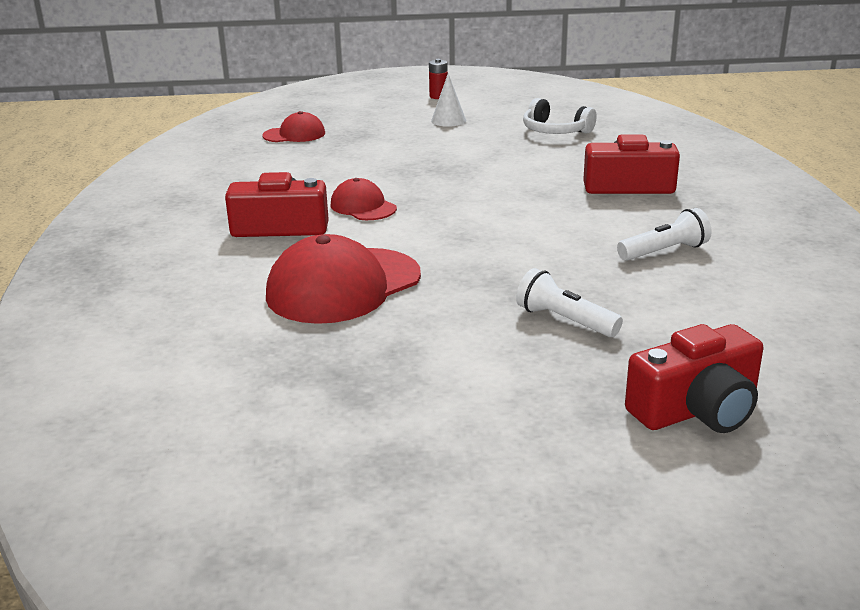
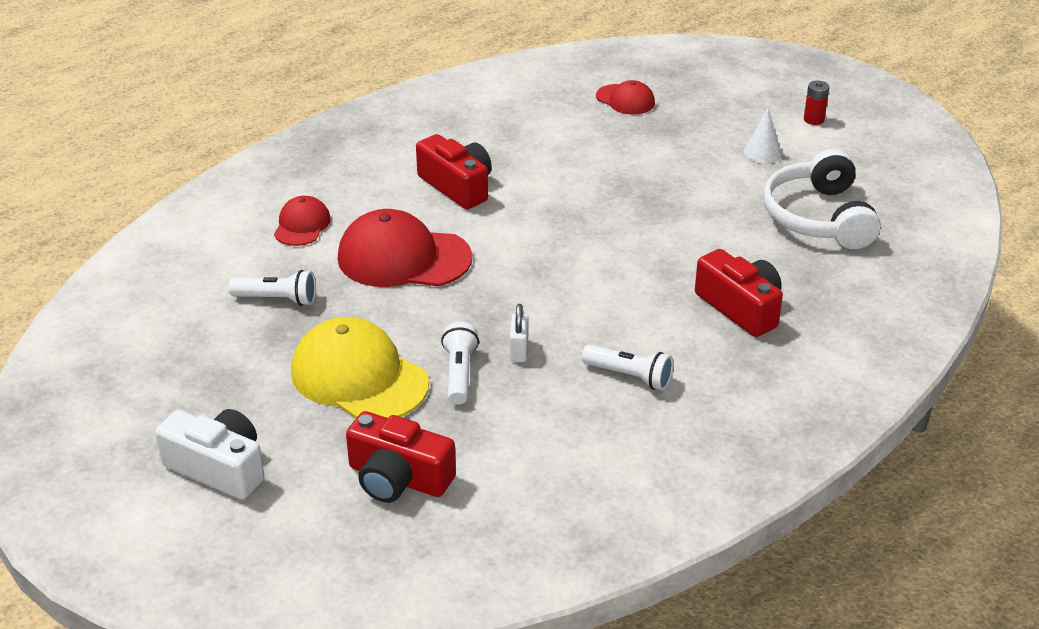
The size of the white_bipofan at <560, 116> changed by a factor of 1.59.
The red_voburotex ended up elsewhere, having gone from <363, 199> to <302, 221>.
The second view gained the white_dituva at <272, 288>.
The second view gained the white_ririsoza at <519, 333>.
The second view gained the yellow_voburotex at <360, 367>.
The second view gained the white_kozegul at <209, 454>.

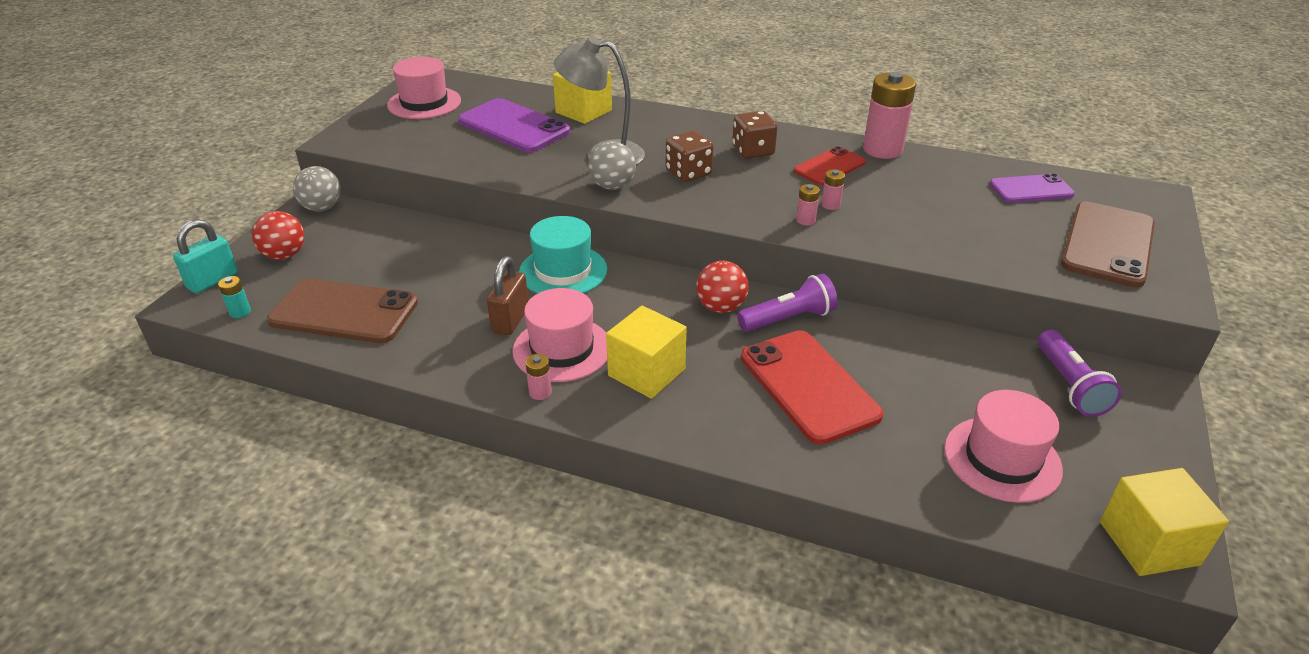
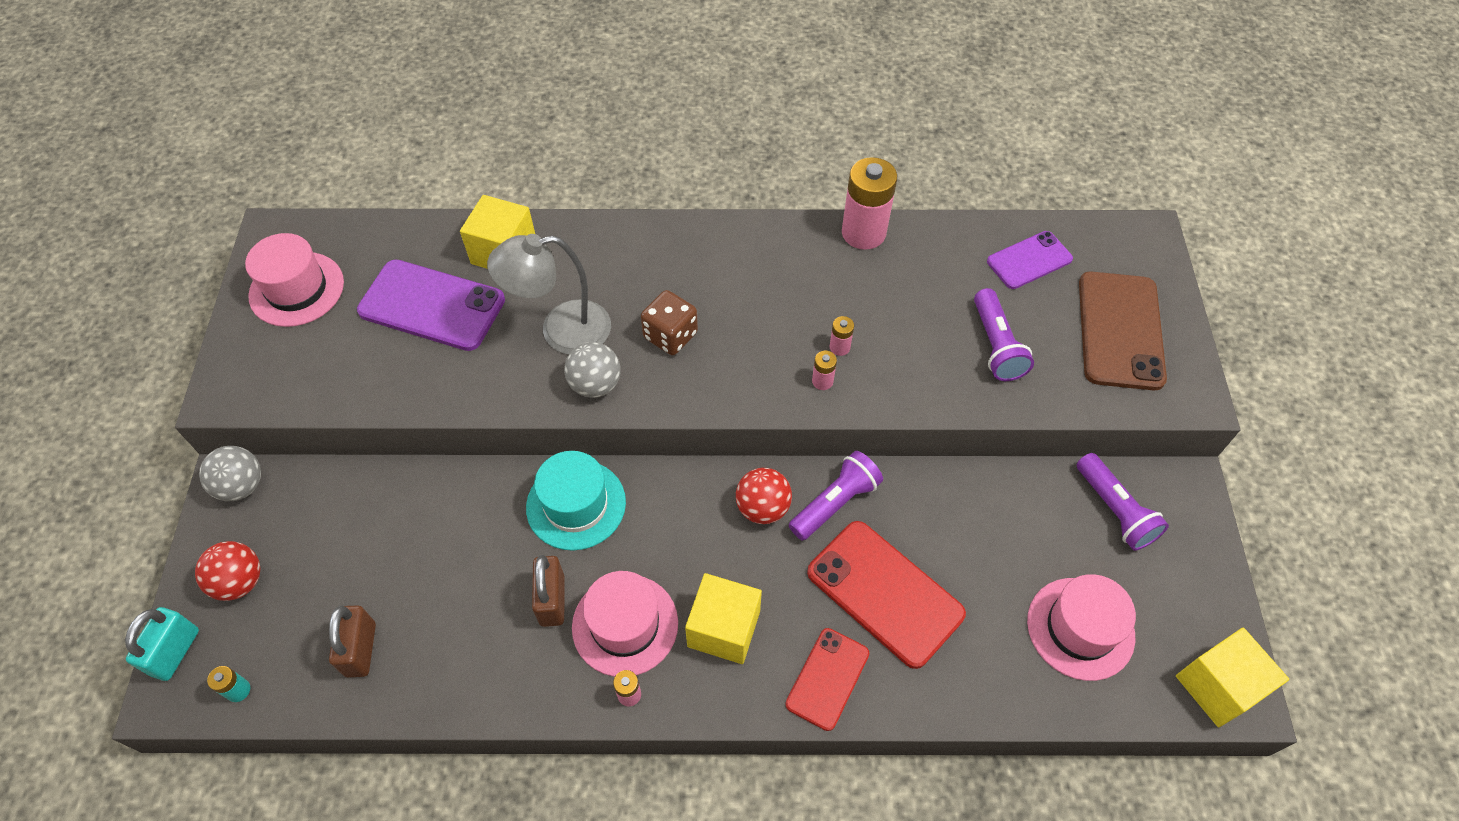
The second view lost the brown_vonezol at <754, 135>.
The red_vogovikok ended up elsewhere, having gone from <830, 165> to <827, 679>.
Where the brown_vogovikok stood at <342, 310>, the brown_ririsoza came to stand at <352, 641>.
The second view gained the purple_dituva at <1004, 334>.

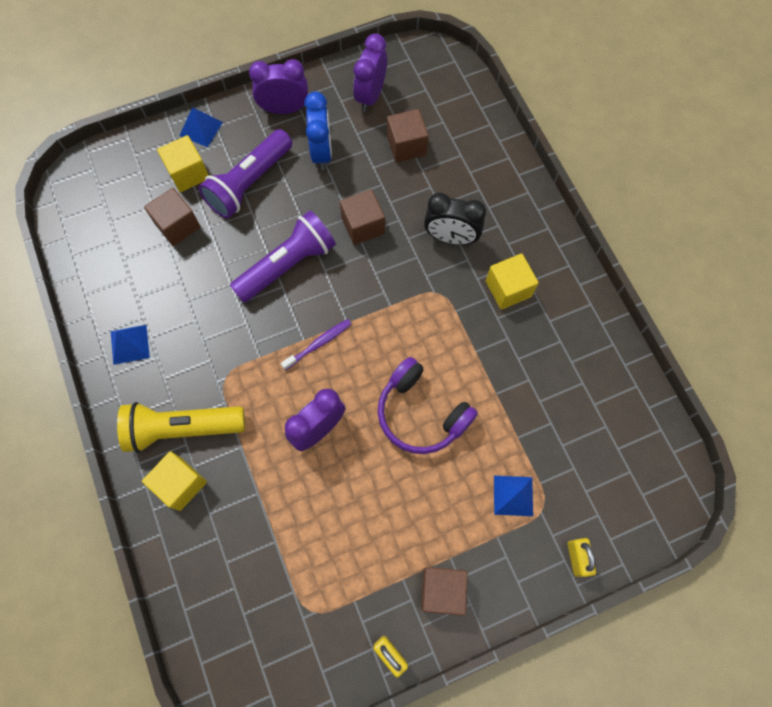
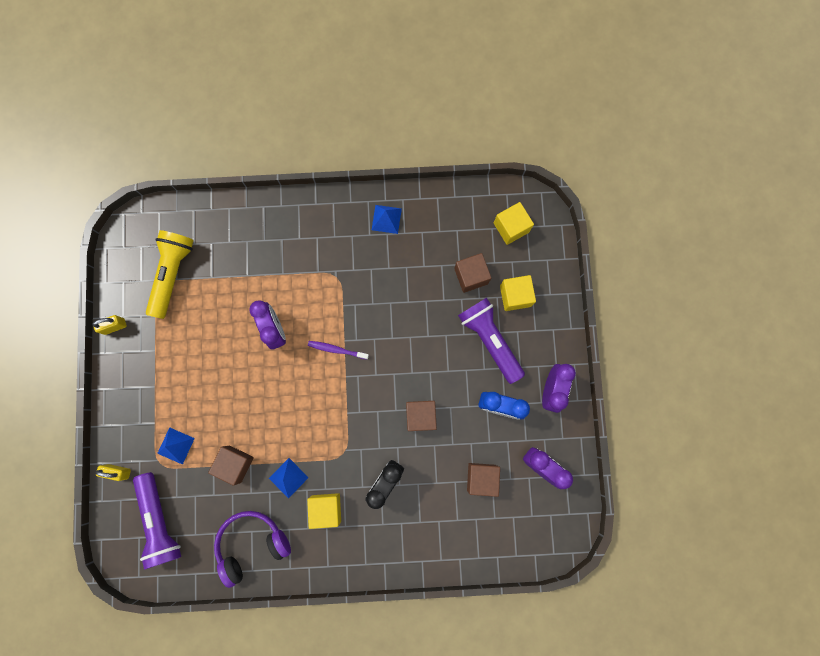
The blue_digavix ended up elsewhere, having gone from <201, 127> to <289, 478>.
The purple_dituva ended up elsewhere, having gone from <283, 257> to <157, 521>.
The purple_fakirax at <316, 344> ended up facing another way, 120 degrees clockwise from before.
The purple_bipofan ended up elsewhere, having gone from <428, 405> to <252, 549>.
The yellow_dituva ended up elsewhere, having gone from <181, 427> to <170, 274>.
The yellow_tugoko ended up elsewhere, having gone from <174, 481> to <514, 223>.
The brown_tugoko ended up elsewhere, having gone from <444, 591> to <231, 466>.

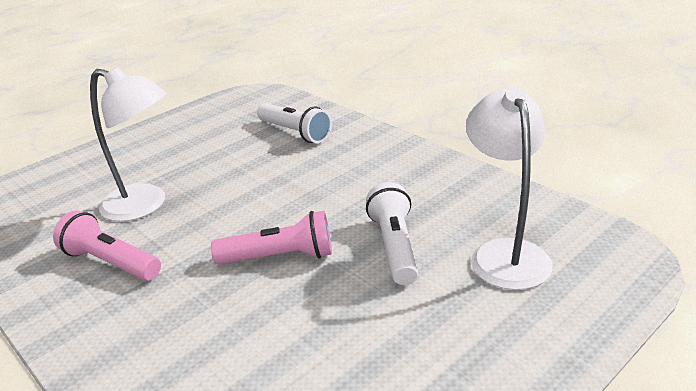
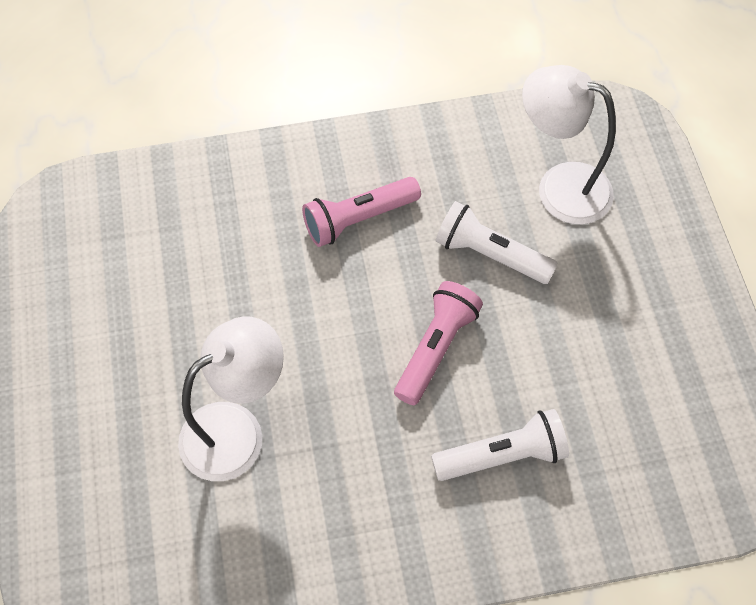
The white_dituva ended up elsewhere, having gone from <294, 123> to <500, 445>.
The pink_dituva ended up elsewhere, having gone from <107, 246> to <361, 212>.

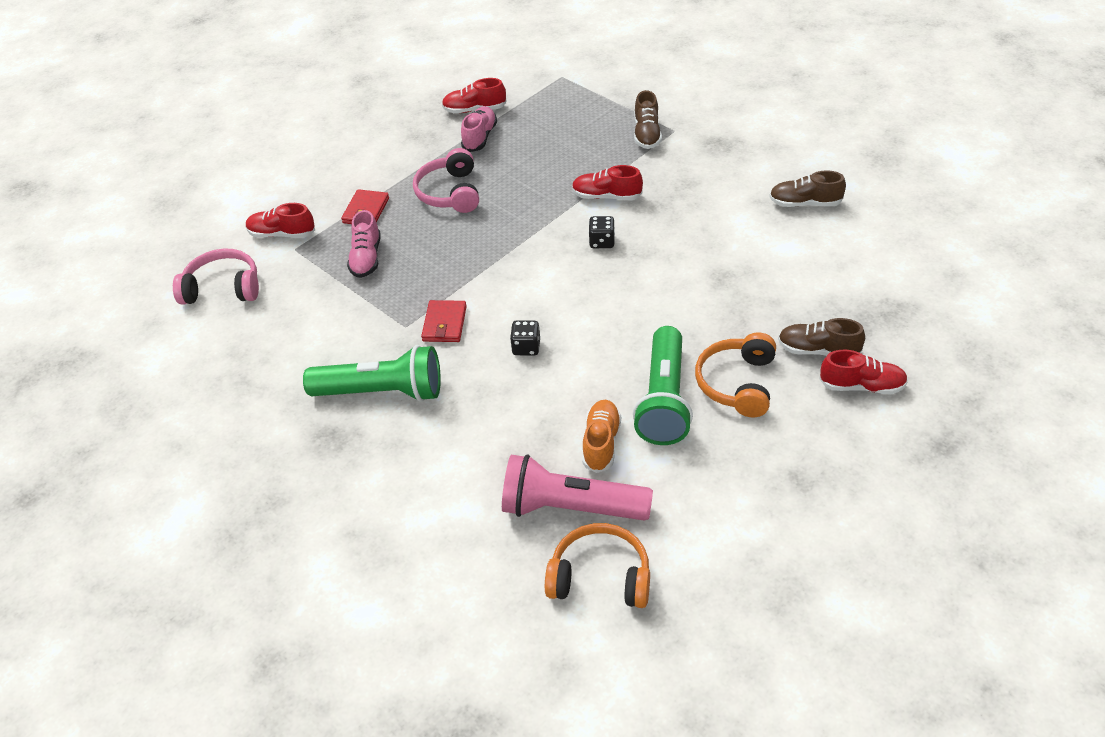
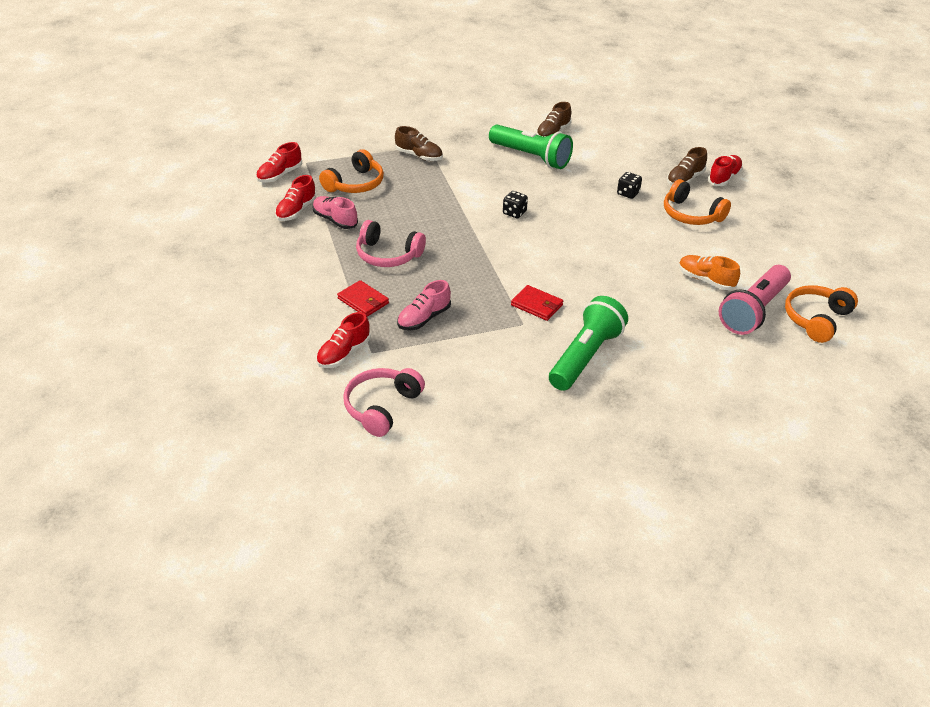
The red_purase ended up elsewhere, having gone from <607, 182> to <279, 162>.
The pink_purase at <364, 244> ended up facing another way, 105 degrees clockwise from before.
The black_vonezol ended up elsewhere, having gone from <525, 337> to <629, 185>.
The green_dituva ended up elsewhere, having gone from <663, 385> to <531, 147>.
The second view gained the orange_bipofan at <351, 171>.

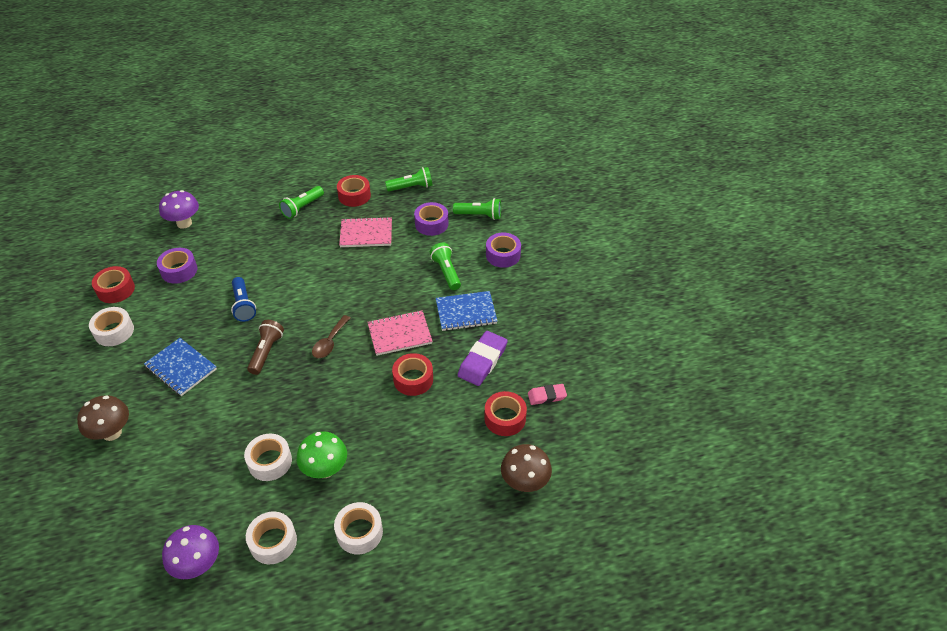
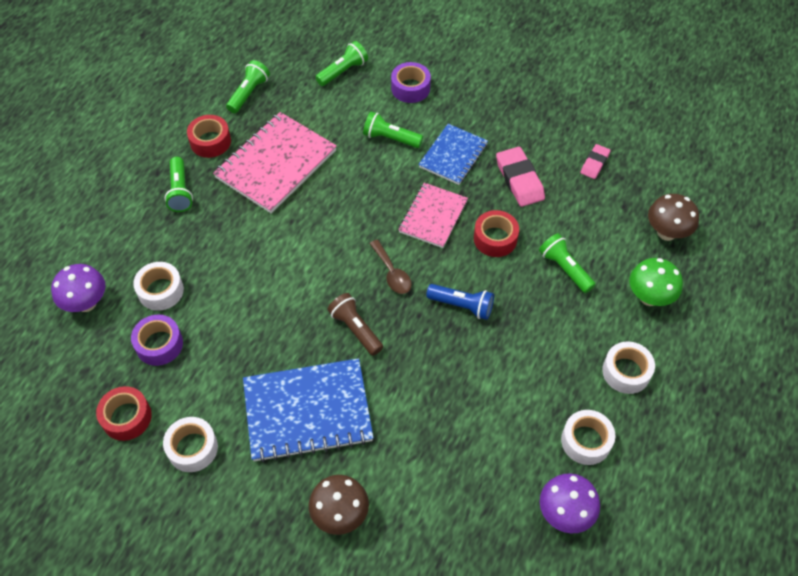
The second view lost the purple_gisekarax at <431, 219>.
The size of the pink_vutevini at <365, 232> changed by a factor of 1.62.
The blue_dituva ended up elsewhere, having gone from <243, 299> to <460, 302>.
What was the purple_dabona at <483, 358> turned into the pink_dabona at <520, 177>.
The size of the blue_vutevini at <180, 367> changed by a factor of 1.62.
The second view lost the red_gisekarax at <505, 413>.
The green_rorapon ended up elsewhere, having gone from <322, 454> to <656, 282>.
The white_gisekarax ended up elsewhere, having gone from <268, 457> to <158, 286>.
The second view gained the green_dituva at <567, 263>.

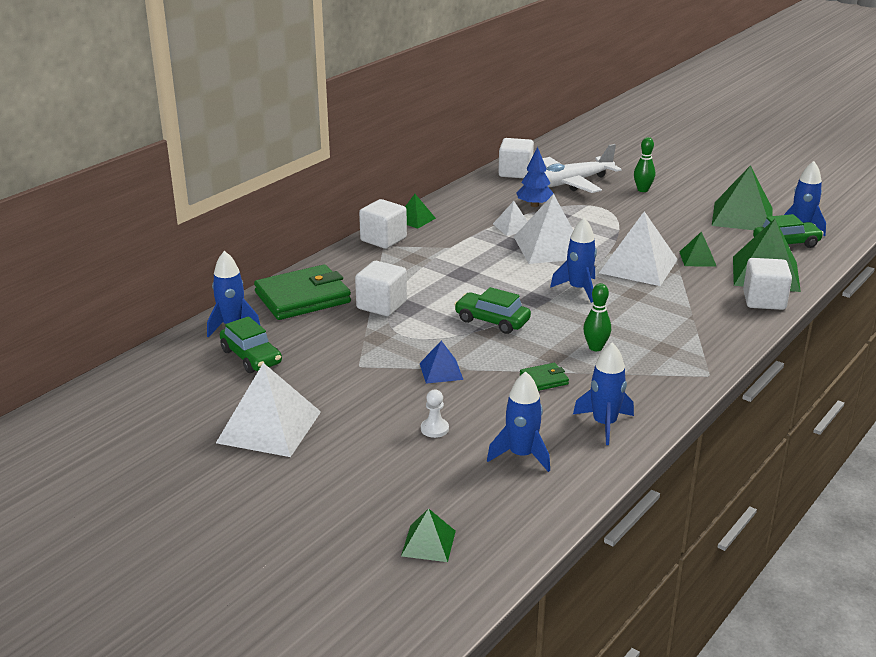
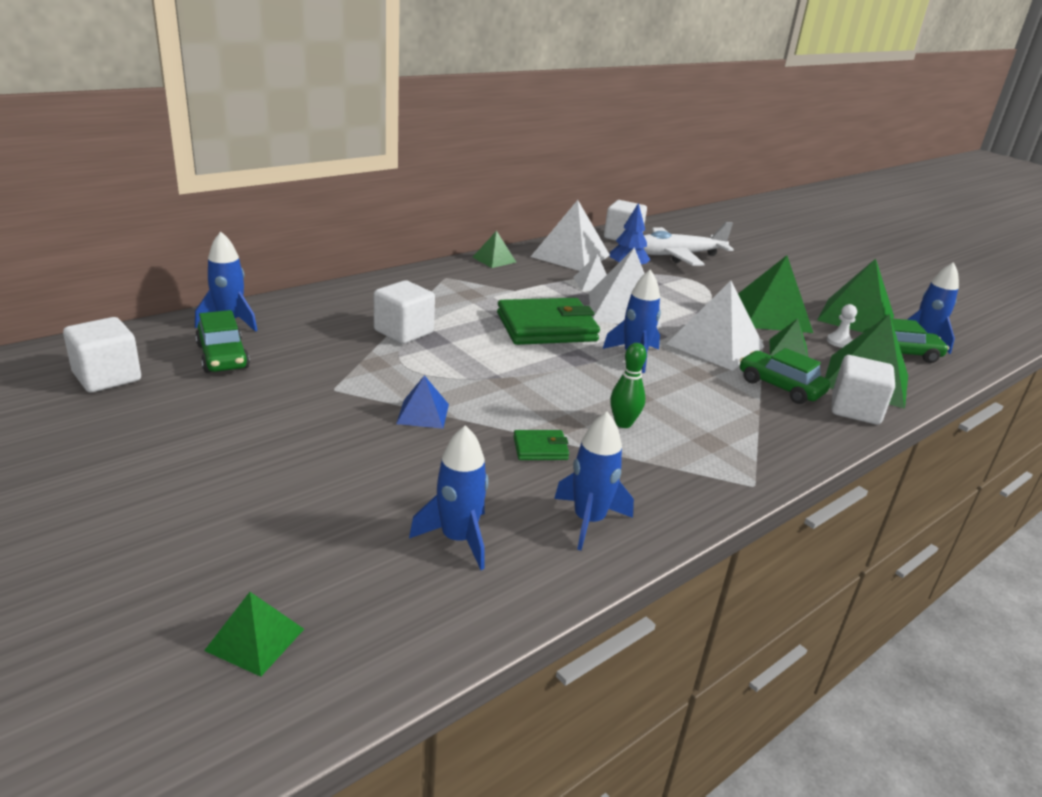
The second view lost the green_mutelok at <644, 164>.
The white_tugoko ended up elsewhere, having gone from <383, 224> to <102, 354>.
The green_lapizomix ended up elsewhere, having gone from <302, 292> to <548, 321>.
The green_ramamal ended up elsewhere, having gone from <492, 310> to <784, 376>.
The white_digavix ended up elsewhere, having gone from <268, 410> to <570, 235>.
The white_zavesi ended up elsewhere, having gone from <435, 414> to <842, 326>.
The second view gained the green_digavix at <775, 294>.

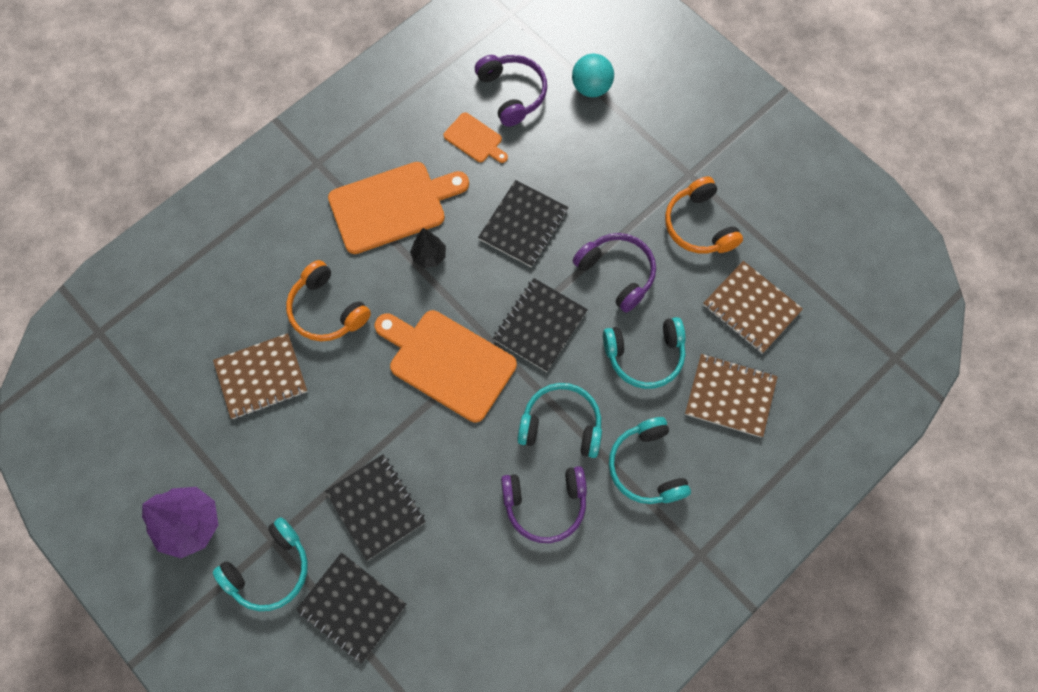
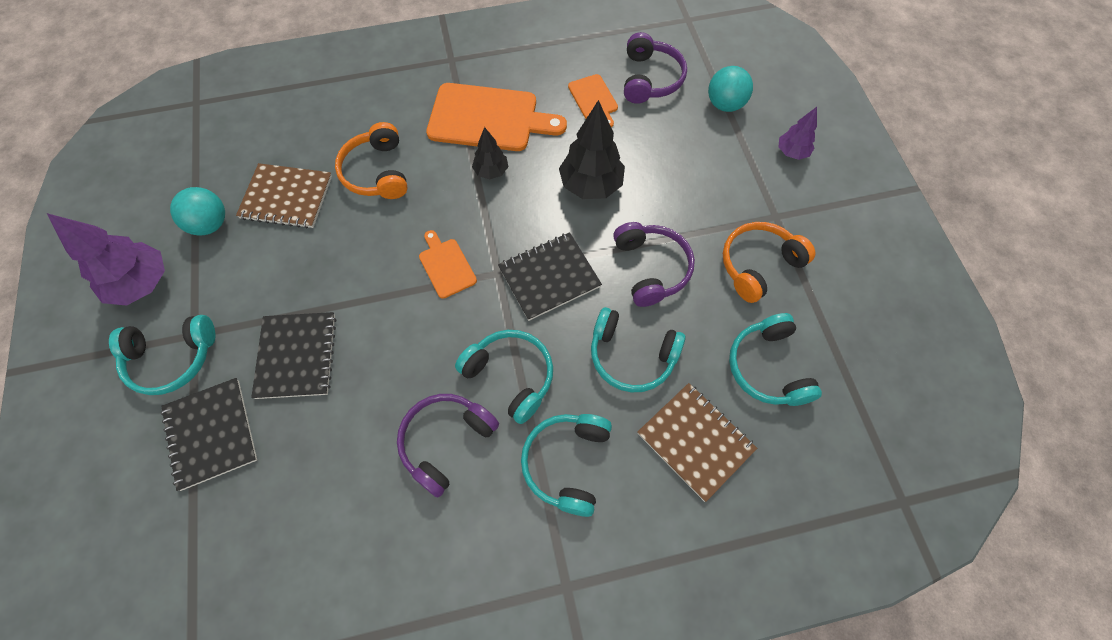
The orange_bipofan at <704, 215> ended up facing another way, 45 degrees clockwise from before.
Where the black_vutevini stood at <523, 223>, the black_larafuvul came to stand at <592, 149>.
Where the brown_vutevini stood at <753, 307>, the turquoise_bipofan came to stand at <775, 359>.
The size of the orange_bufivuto at <446, 366> changed by a factor of 0.51.
The purple_bipofan at <544, 504> ended up facing another way, 105 degrees clockwise from before.
The second view gained the purple_larafuvul at <798, 133>.
The second view gained the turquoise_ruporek at <197, 211>.

